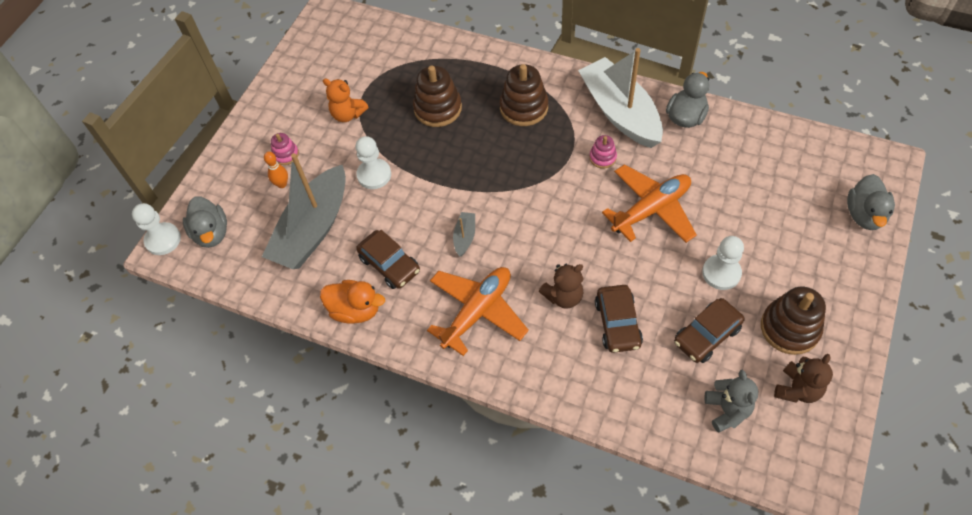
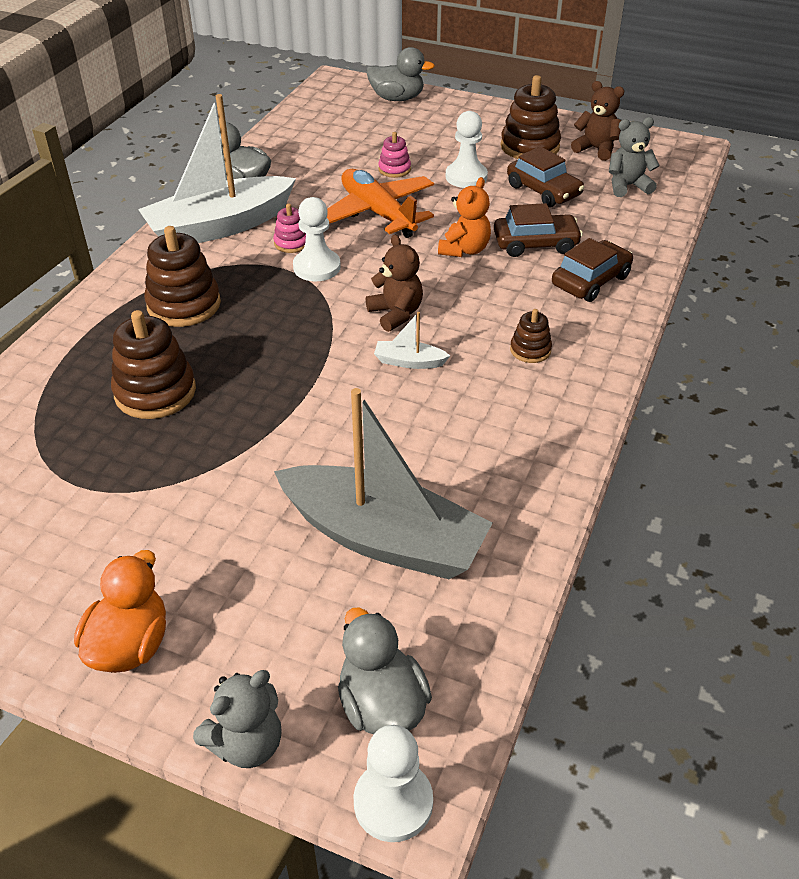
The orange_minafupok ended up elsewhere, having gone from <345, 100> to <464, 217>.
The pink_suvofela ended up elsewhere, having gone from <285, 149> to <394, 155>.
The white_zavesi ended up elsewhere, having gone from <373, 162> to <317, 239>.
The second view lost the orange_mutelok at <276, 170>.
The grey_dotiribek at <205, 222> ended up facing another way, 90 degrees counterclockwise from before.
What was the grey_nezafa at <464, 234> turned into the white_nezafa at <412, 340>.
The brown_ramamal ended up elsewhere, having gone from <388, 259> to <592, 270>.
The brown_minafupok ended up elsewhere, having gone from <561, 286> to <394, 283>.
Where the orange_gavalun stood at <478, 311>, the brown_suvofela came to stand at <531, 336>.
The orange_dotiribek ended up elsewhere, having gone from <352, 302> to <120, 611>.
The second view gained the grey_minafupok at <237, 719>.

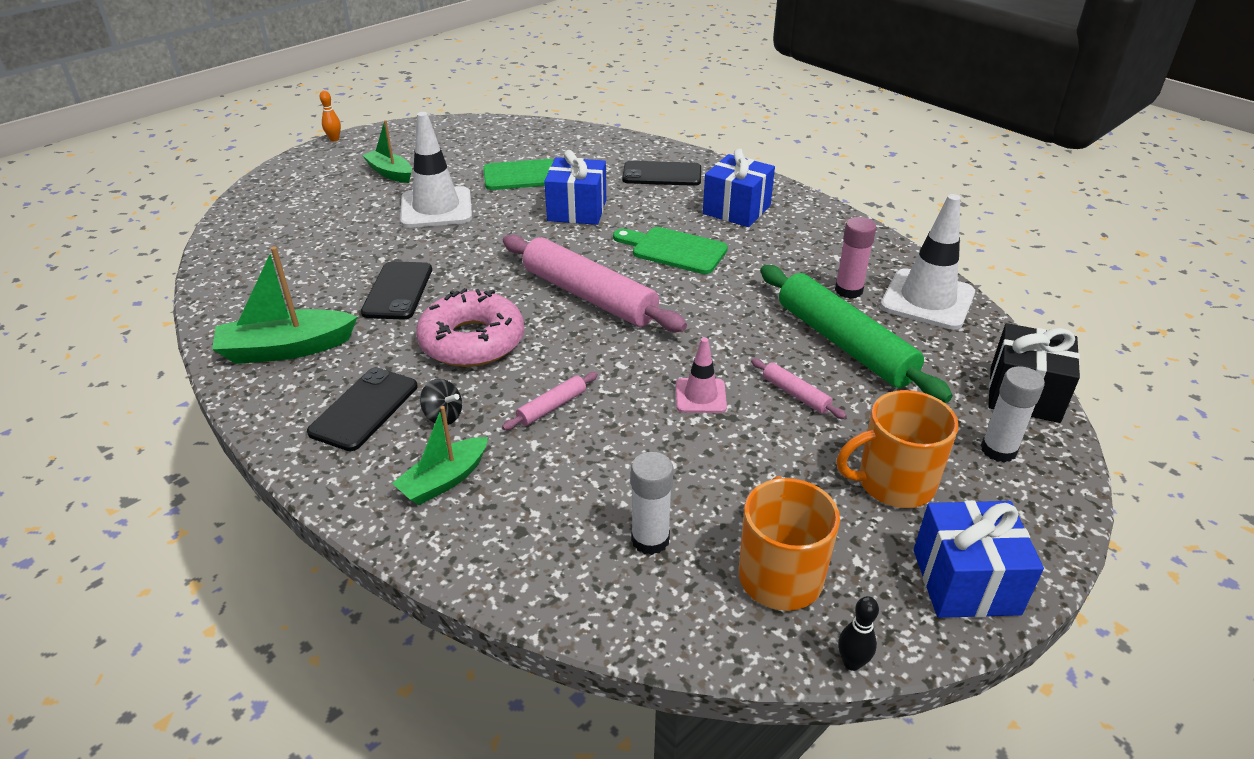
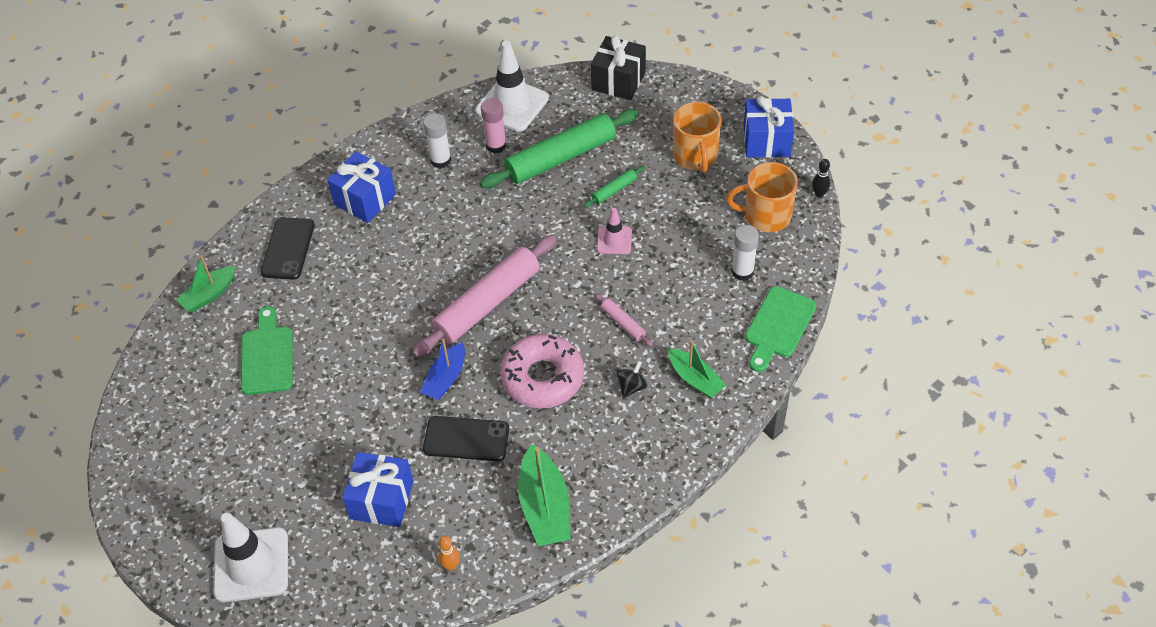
The orange_mutelok ended up elsewhere, having gone from <330, 115> to <449, 553>.
The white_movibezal ended up elsewhere, having gone from <436, 170> to <250, 557>.
The green_nezafa ended up elsewhere, having gone from <387, 151> to <206, 283>.
The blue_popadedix ended up elsewhere, having gone from <575, 187> to <378, 489>.
The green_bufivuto ended up elsewhere, having gone from <670, 250> to <780, 329>.
What was the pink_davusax at <798, 388> turned into the green_davusax at <614, 187>.
The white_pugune ended up elsewhere, having gone from <1013, 414> to <437, 140>.
The second view lost the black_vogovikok at <362, 409>.
The second view gained the blue_nezafa at <442, 369>.

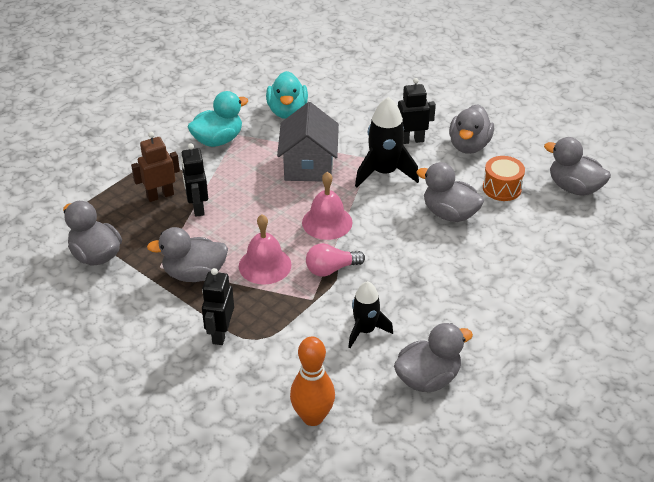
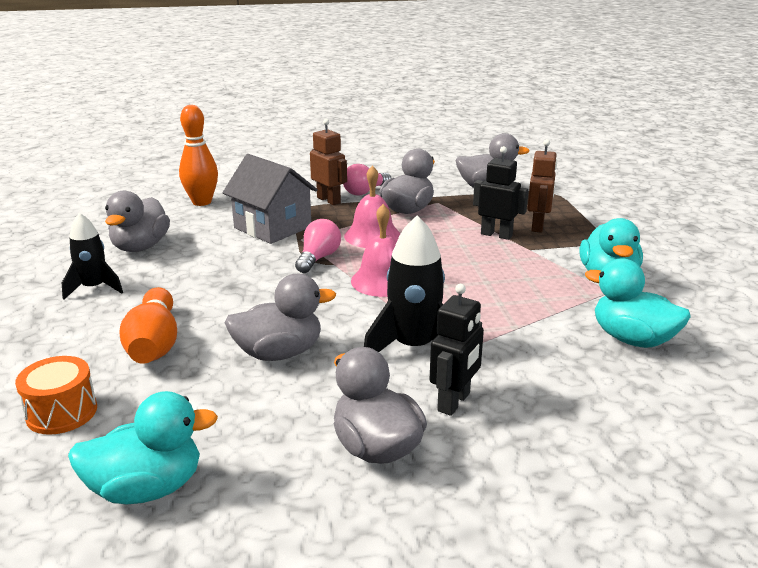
The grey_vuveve ended up elsewhere, having gone from <308, 142> to <270, 199>.
What was the grey_dotiribek at <577, 166> turned into the turquoise_dotiribek at <143, 448>.
The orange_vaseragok ended up elsewhere, having gone from <504, 178> to <56, 395>.
What was the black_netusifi at <218, 306> turned into the brown_netusifi at <328, 162>.
The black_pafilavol ended up elsewhere, having gone from <370, 314> to <92, 256>.
The second view gained the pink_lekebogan at <367, 179>.
The second view gained the orange_mutelok at <148, 325>.

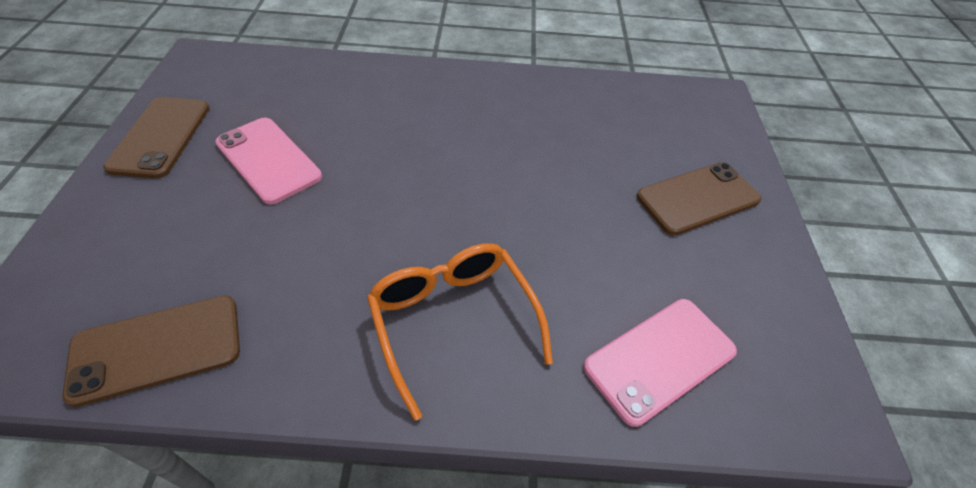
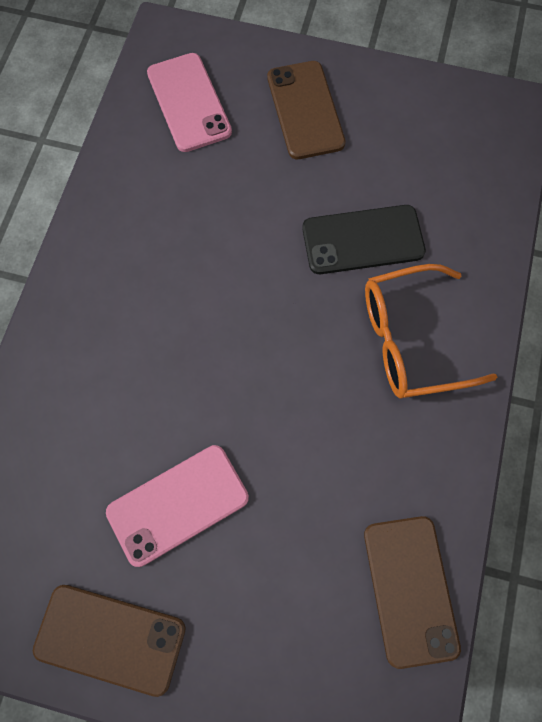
The pink_vogovikok ended up elsewhere, having gone from <660, 363> to <189, 102>.
The second view gained the black_vogovikok at <364, 239>.

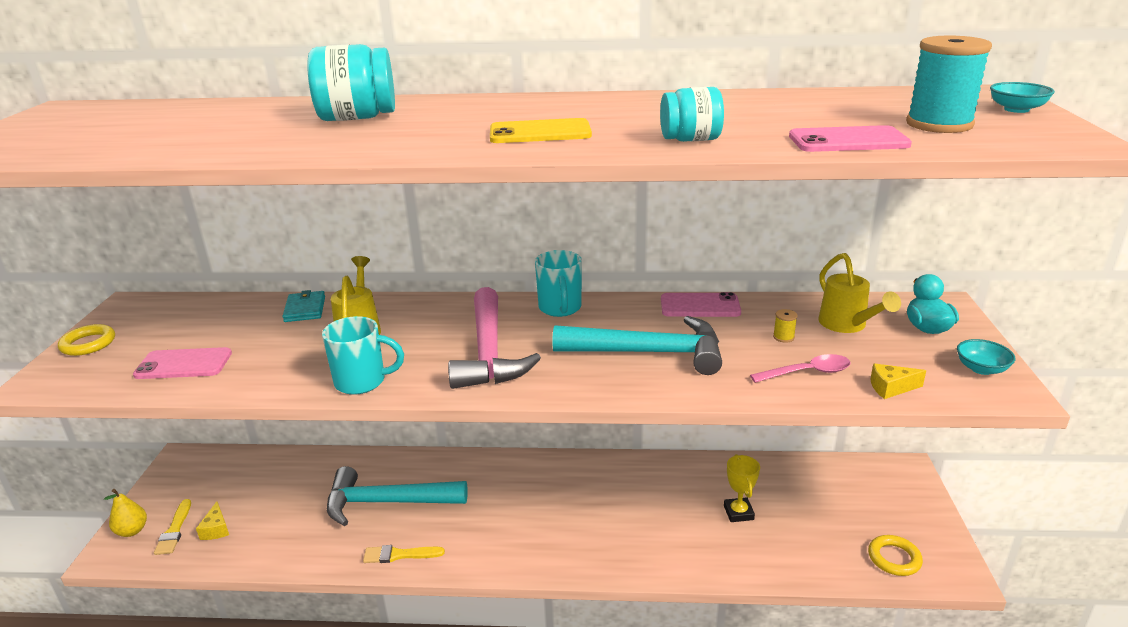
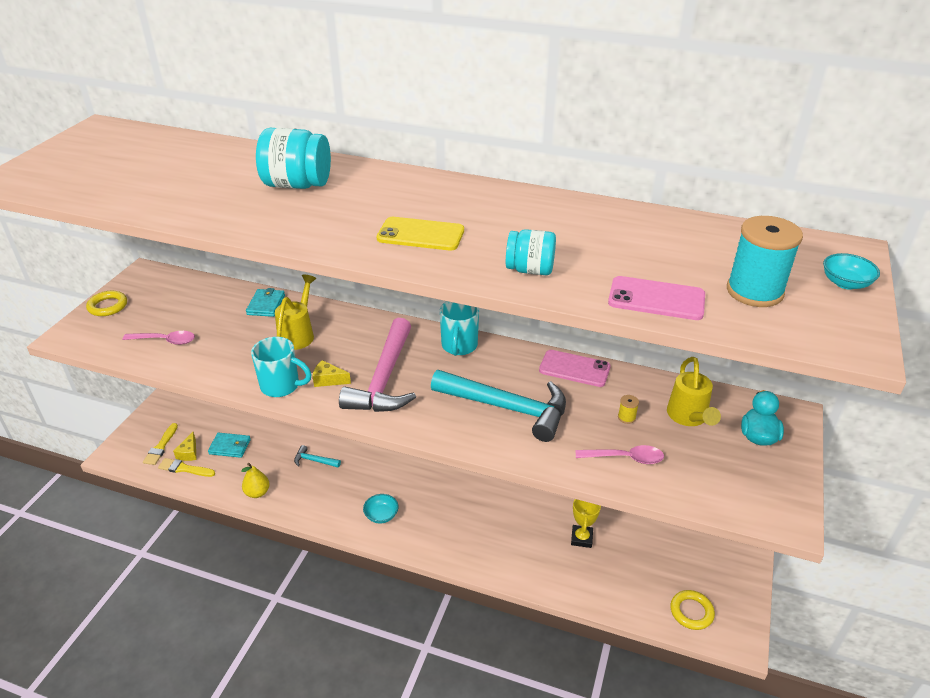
The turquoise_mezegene ended up elsewhere, having gone from <986, 357> to <381, 509>.
Where the pink_vogovikok stood at <182, 363>, the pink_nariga came to stand at <158, 338>.
The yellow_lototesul ended up elsewhere, having gone from <898, 381> to <332, 373>.
The size of the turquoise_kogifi at <397, 496> changed by a factor of 0.43.
The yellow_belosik ended up elsewhere, having gone from <125, 513> to <255, 480>.
The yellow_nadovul ended up elsewhere, having gone from <404, 554> to <186, 467>.
The second view gained the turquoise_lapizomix at <229, 445>.

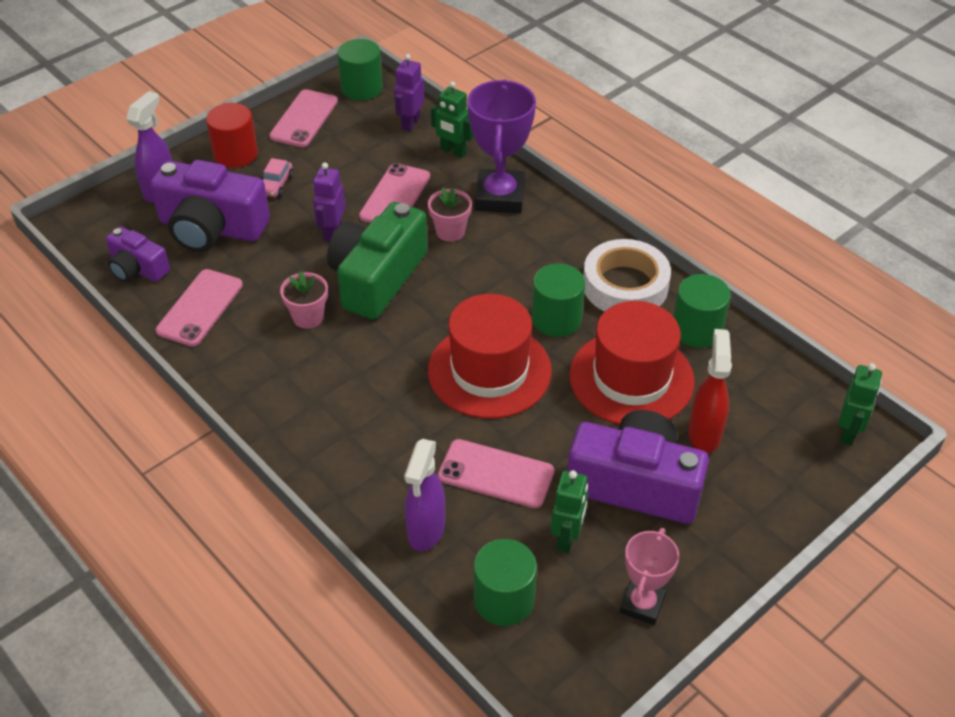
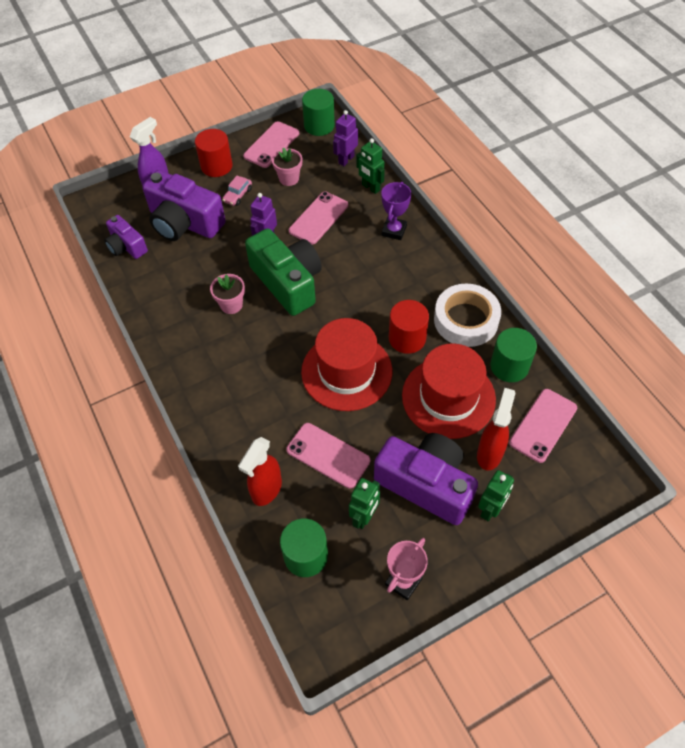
The size of the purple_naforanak at <501, 146> changed by a factor of 0.60.
The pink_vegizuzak ended up elsewhere, having gone from <450, 215> to <287, 166>.
The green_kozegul at <377, 261> ended up facing another way, 105 degrees clockwise from before.
What was the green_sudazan at <558, 300> turned into the red_sudazan at <409, 327>.
The pink_vogovikok ended up elsewhere, having gone from <199, 308> to <543, 426>.
The green_netusifi ended up elsewhere, having gone from <860, 404> to <496, 496>.
What was the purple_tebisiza at <424, 495> turned into the red_tebisiza at <260, 471>.

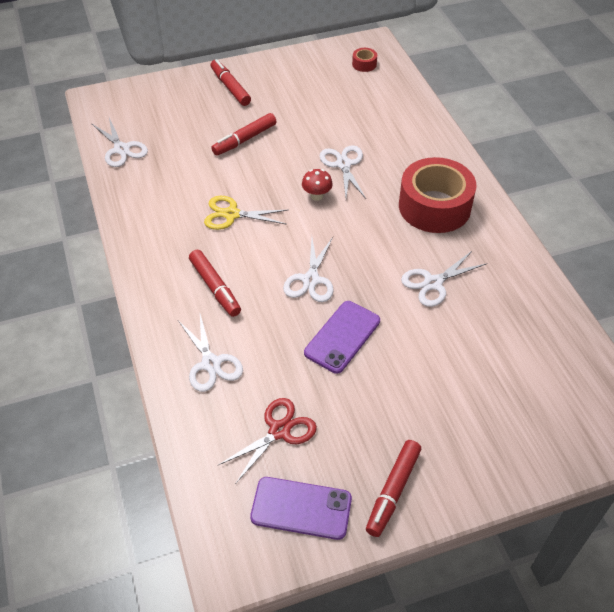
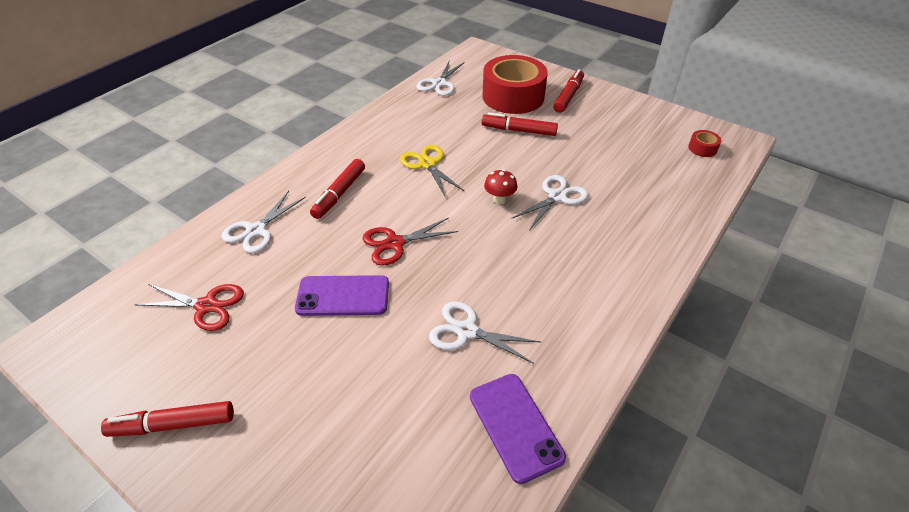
The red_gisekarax ended up elsewhere, having gone from <438, 195> to <515, 84>.
What was the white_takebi at <308, 269> turned into the red_takebi at <410, 242>.
The purple_vogovikok ended up elsewhere, having gone from <301, 508> to <518, 429>.

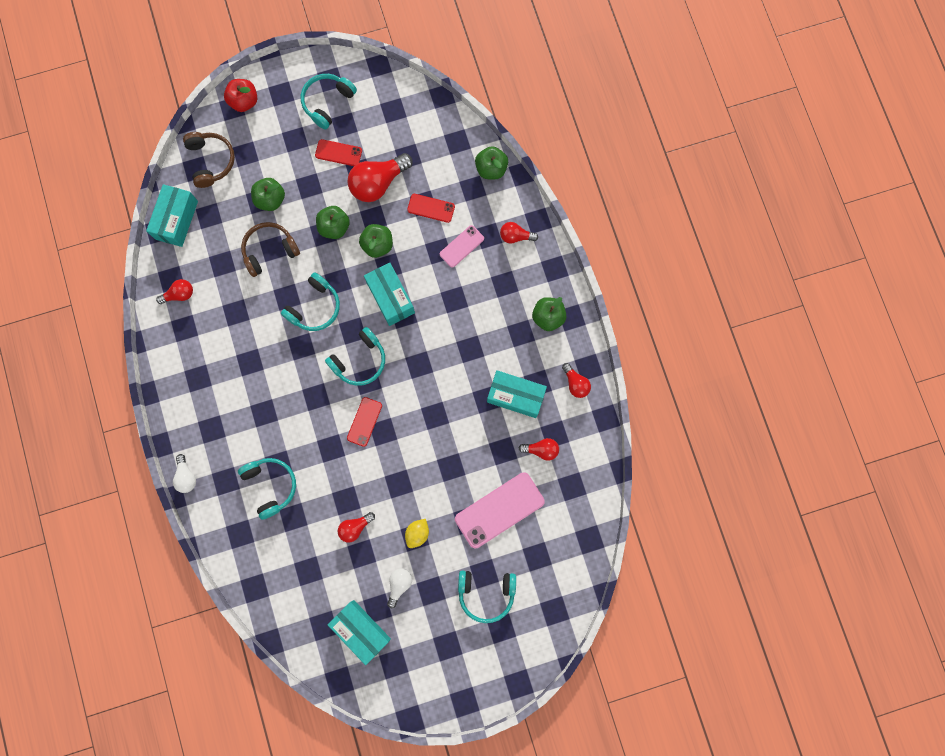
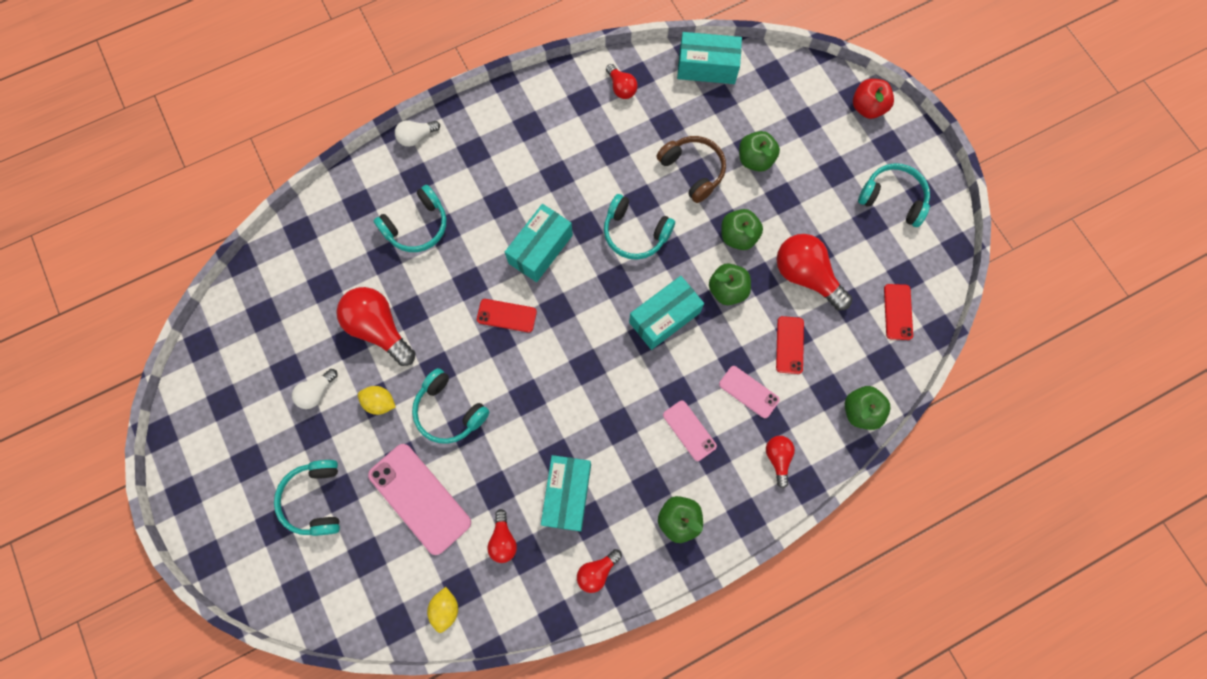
The second view lost the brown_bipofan at <209, 160>.
The red_vogovikok ended up elsewhere, having gone from <338, 152> to <898, 312>.
The turquoise_bipofan ended up elsewhere, having gone from <355, 356> to <450, 406>.
The size of the red_lekebogan at <356, 527> changed by a factor of 1.87.
The white_lekebogan at <399, 588> ended up facing another way, 120 degrees clockwise from before.
The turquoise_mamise ended up elsewhere, having gone from <359, 632> to <539, 243>.
The second view gained the pink_vogovikok at <690, 430>.
The second view gained the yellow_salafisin at <442, 610>.

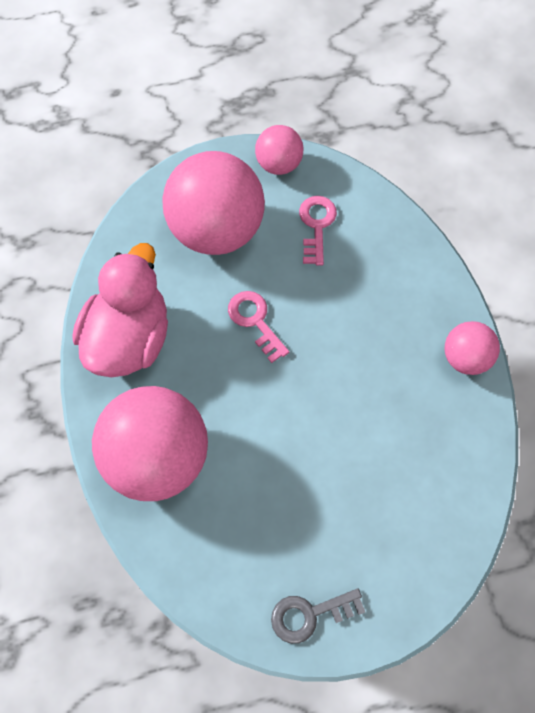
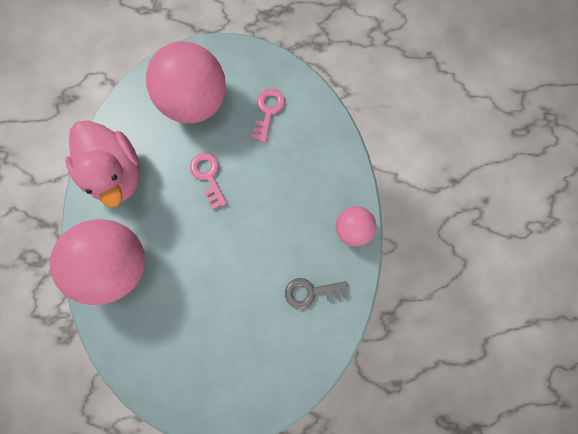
The second view lost the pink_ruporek at <279, 150>.
The pink_dotiribek at <120, 310> ended up facing another way, 120 degrees clockwise from before.
The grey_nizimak ended up elsewhere, having gone from <318, 616> to <317, 293>.

